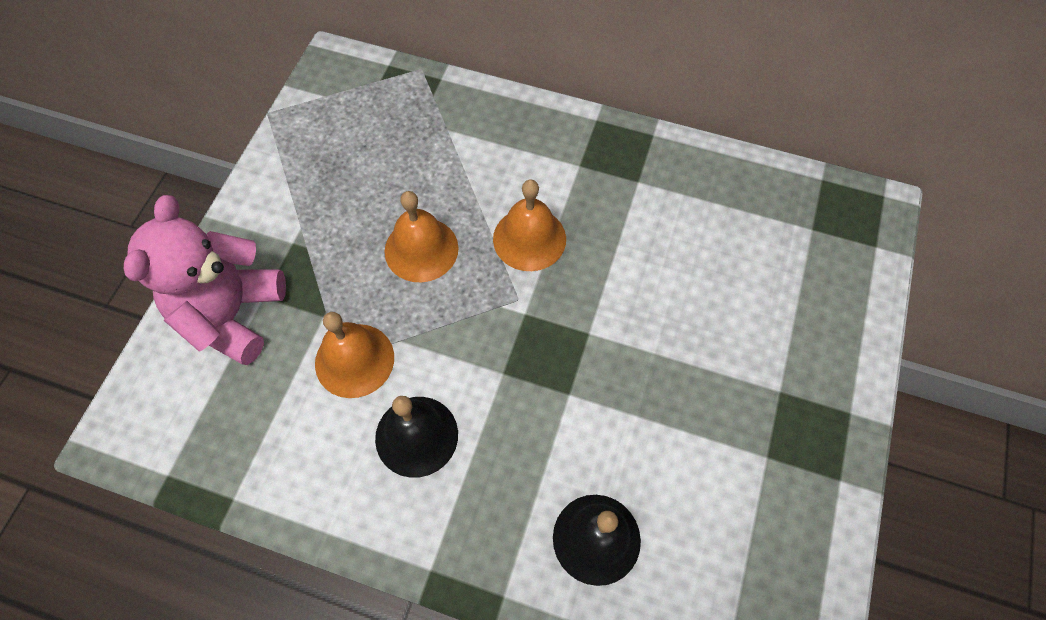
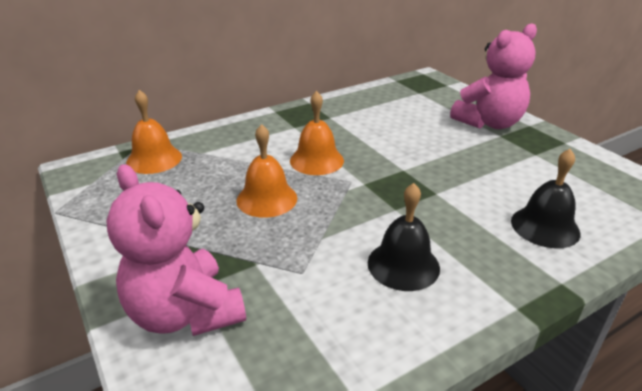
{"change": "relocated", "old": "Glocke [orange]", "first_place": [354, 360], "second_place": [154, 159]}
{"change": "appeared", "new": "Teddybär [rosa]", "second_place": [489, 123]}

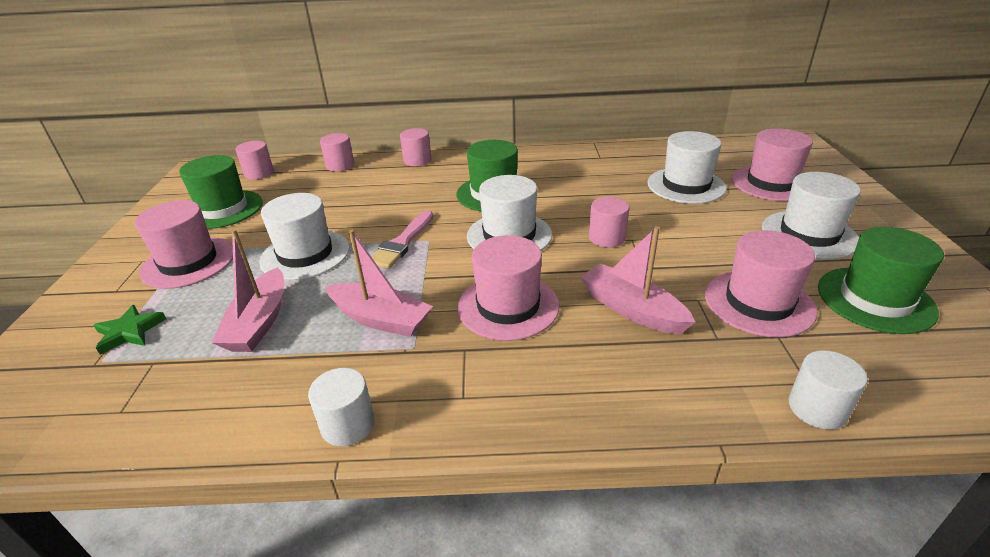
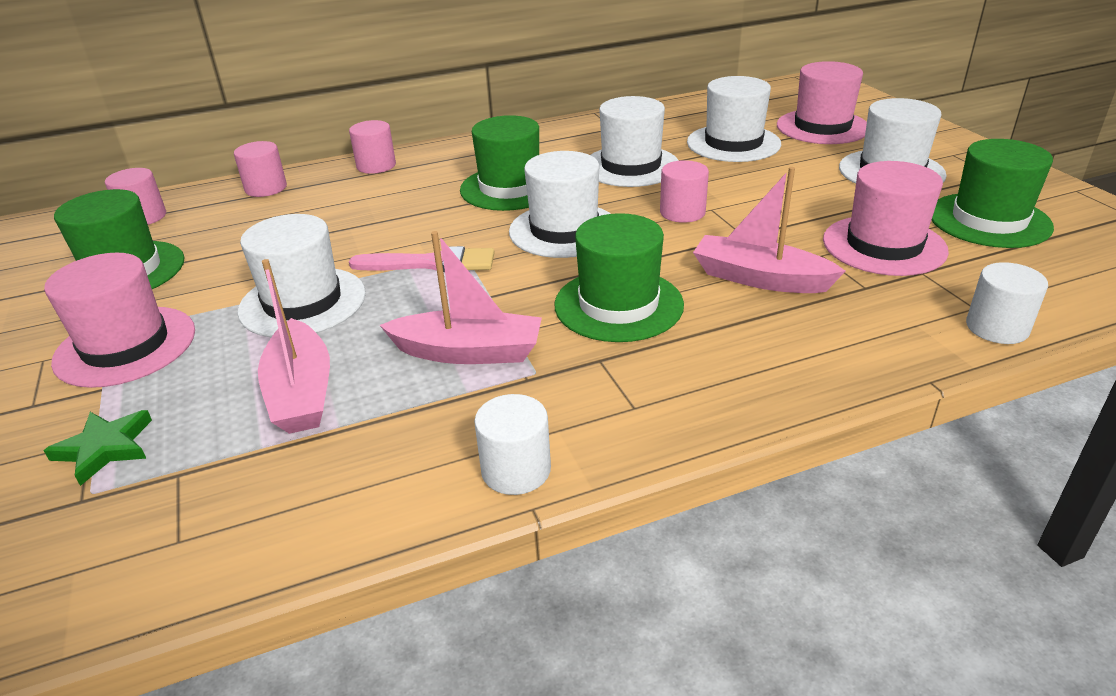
{"change": "spun", "old": "Pinsel [rosa]", "first_place": [402, 243], "second_place": [431, 263], "degrees": -90}
{"change": "colour", "old": "Hut [rosa]", "new": "Hut [grün]", "first_place": [508, 306], "second_place": [618, 305]}
{"change": "appeared", "new": "Hut [weiß]", "second_place": [631, 166]}

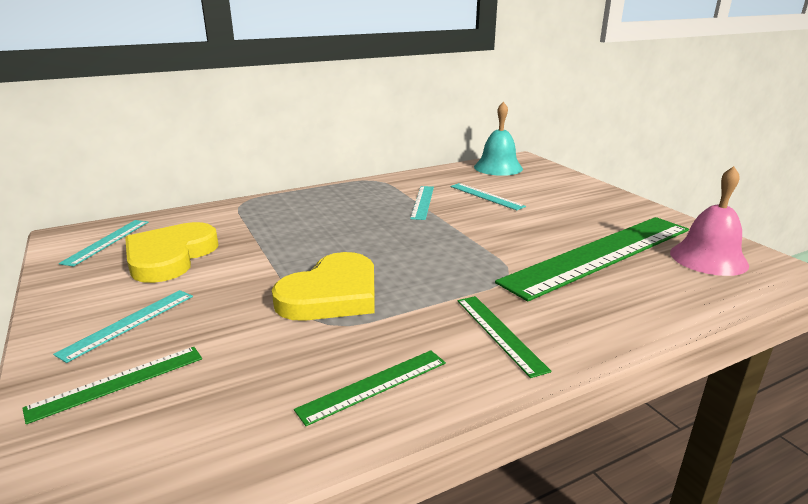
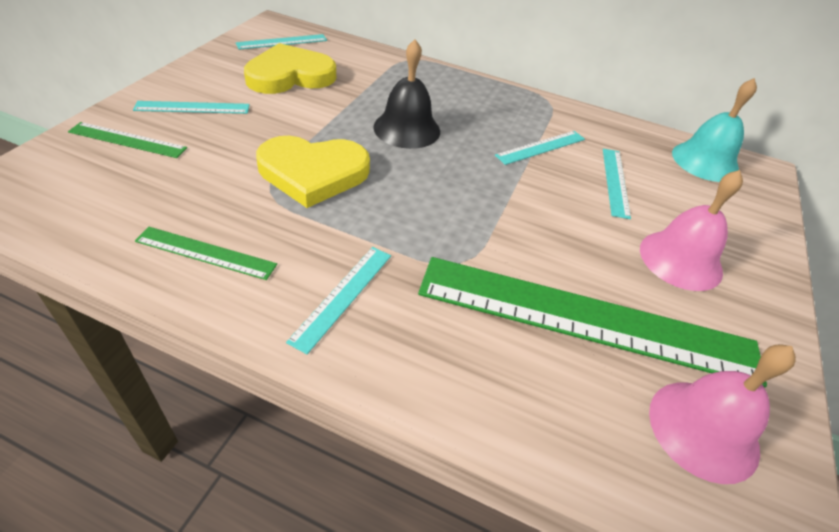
{"change": "colour", "old": "Lineal [grün]", "new": "Lineal [türkis]", "first_place": [500, 333], "second_place": [343, 296]}
{"change": "appeared", "new": "Glocke [schwarz]", "second_place": [407, 129]}
{"change": "appeared", "new": "Glocke [rosa]", "second_place": [680, 260]}

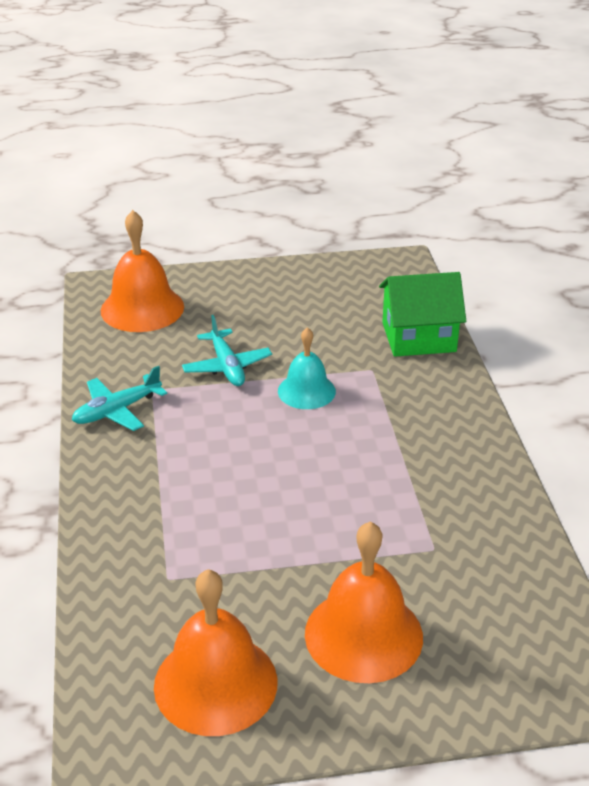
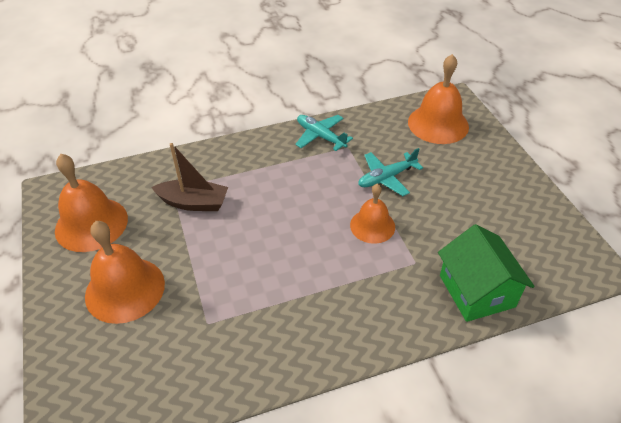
{"change": "appeared", "new": "Boot [braun]", "second_place": [193, 203]}
{"change": "colour", "old": "Glocke [türkis]", "new": "Glocke [orange]", "first_place": [306, 391], "second_place": [372, 226]}

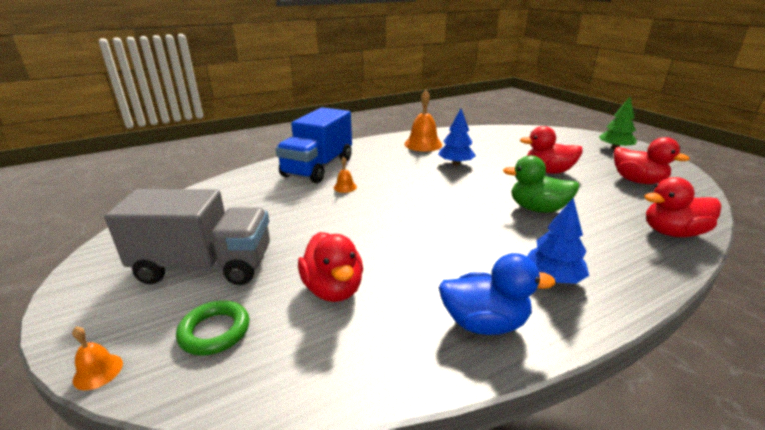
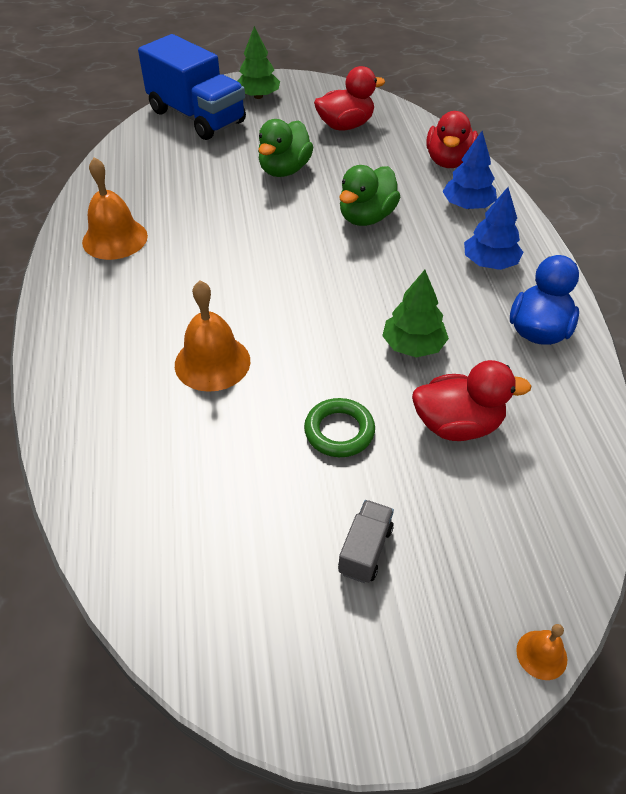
{"change": "relocated", "old": "Lastwagen [blau]", "first_place": [318, 167], "second_place": [197, 117]}
{"change": "size", "old": "Glocke [orange]", "first_place": [345, 187], "second_place": [212, 362], "factor": 2.05}
{"change": "colour", "old": "Ente [rot]", "new": "Ente [grün]", "first_place": [548, 171], "second_place": [284, 170]}
{"change": "relocated", "old": "Ring [grün]", "first_place": [215, 331], "second_place": [339, 431]}
{"change": "size", "old": "Lastwagen [grau]", "first_place": [205, 266], "second_place": [365, 550], "factor": 0.42}
{"change": "appeared", "new": "Baum [grün]", "second_place": [413, 346]}
{"change": "relocated", "old": "Baum [blau]", "first_place": [456, 163], "second_place": [467, 205]}

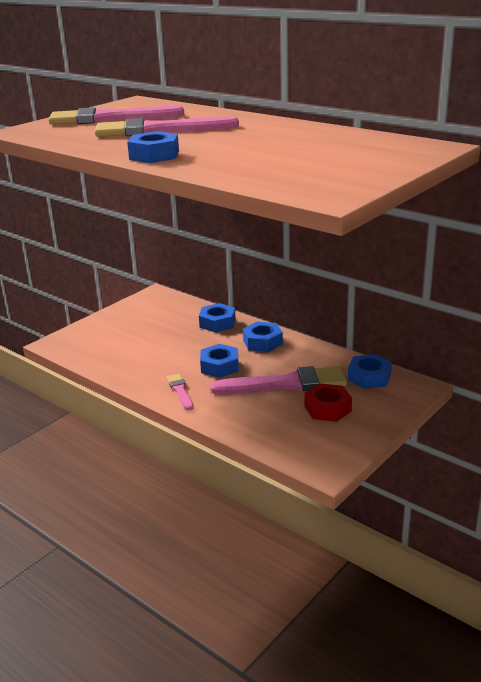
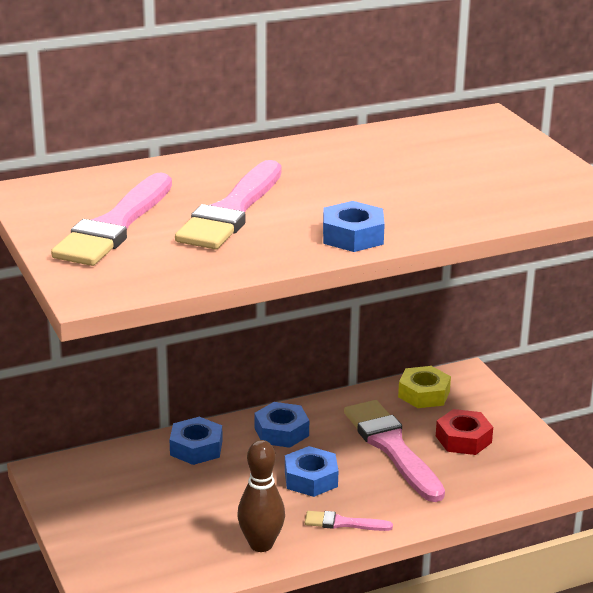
{"change": "appeared", "new": "Bowlingkegel [braun]", "second_place": [261, 544]}
{"change": "spun", "old": "Pinsel [rosa]", "first_place": [285, 384], "second_place": [392, 448], "degrees": -45}
{"change": "colour", "old": "Sechskantmutter [blau]", "new": "Sechskantmutter [gelb]", "first_place": [369, 377], "second_place": [424, 394]}

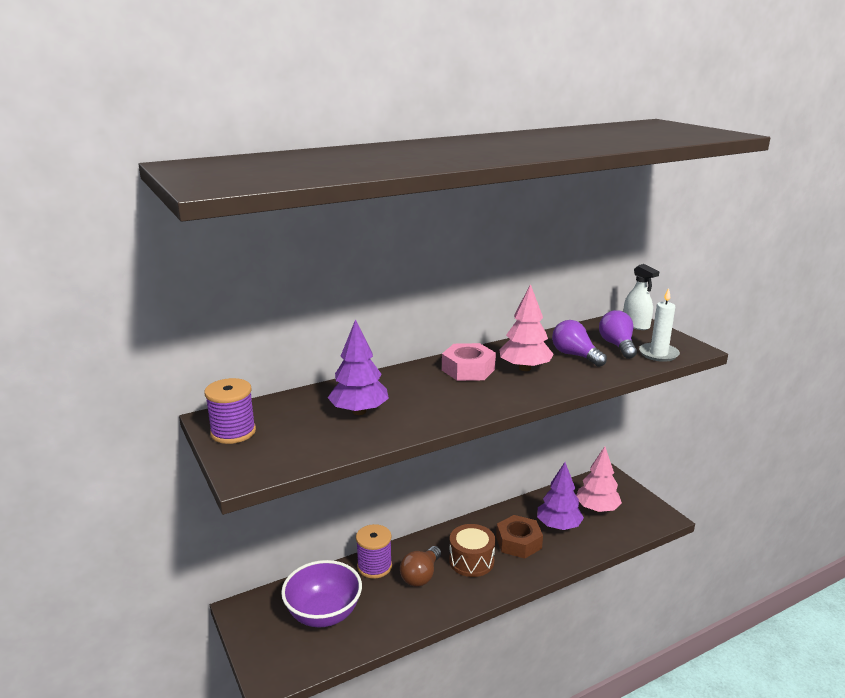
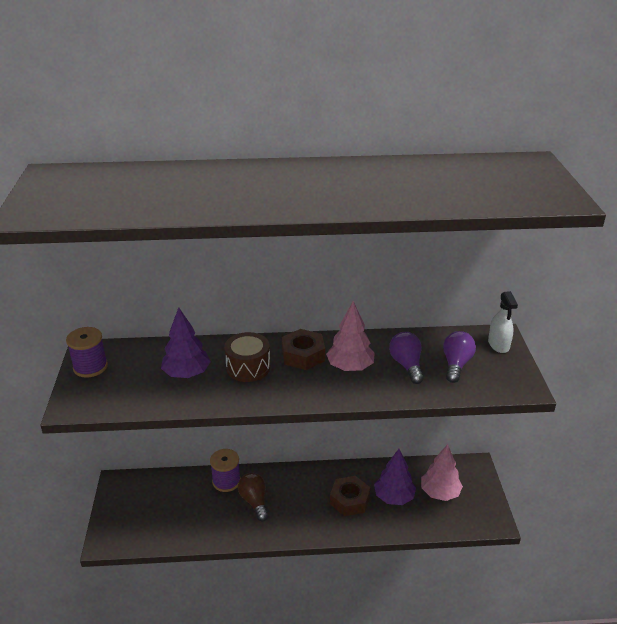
{"change": "relocated", "old": "Trommel [braun]", "first_place": [471, 561], "second_place": [248, 367]}
{"change": "spun", "old": "Glühbirne [braun]", "first_place": [421, 576], "second_place": [254, 501], "degrees": 105}
{"change": "colour", "old": "Sechskantmutter [rosa]", "new": "Sechskantmutter [braun]", "first_place": [468, 369], "second_place": [303, 355]}
{"change": "missing", "old": "Schüssel [lila]", "first_place": [324, 614]}
{"change": "missing", "old": "Kerze [weiß]", "first_place": [658, 354]}

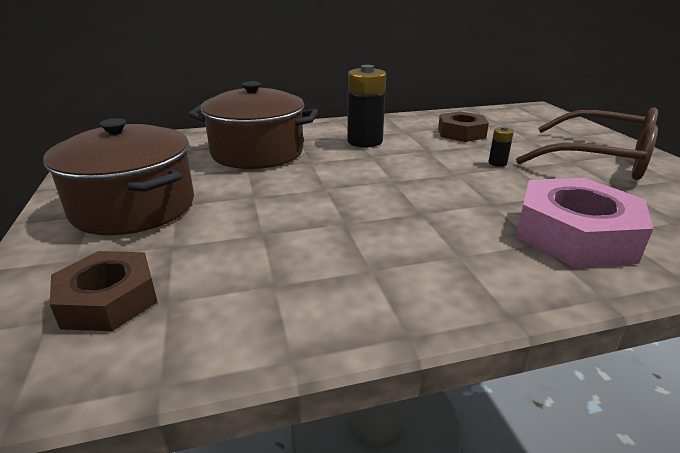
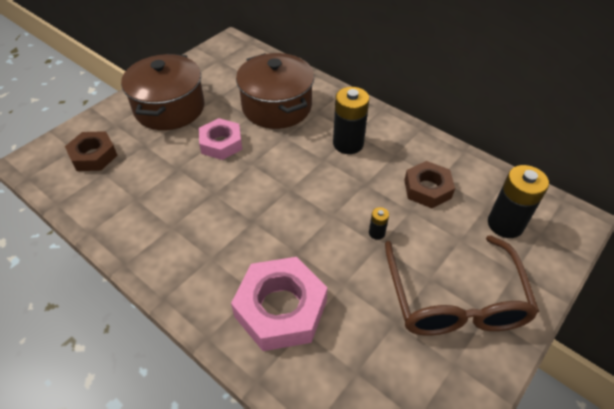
{"change": "appeared", "new": "Sechskantmutter [rosa]", "second_place": [221, 143]}
{"change": "appeared", "new": "Batterie [schwarz]", "second_place": [505, 224]}

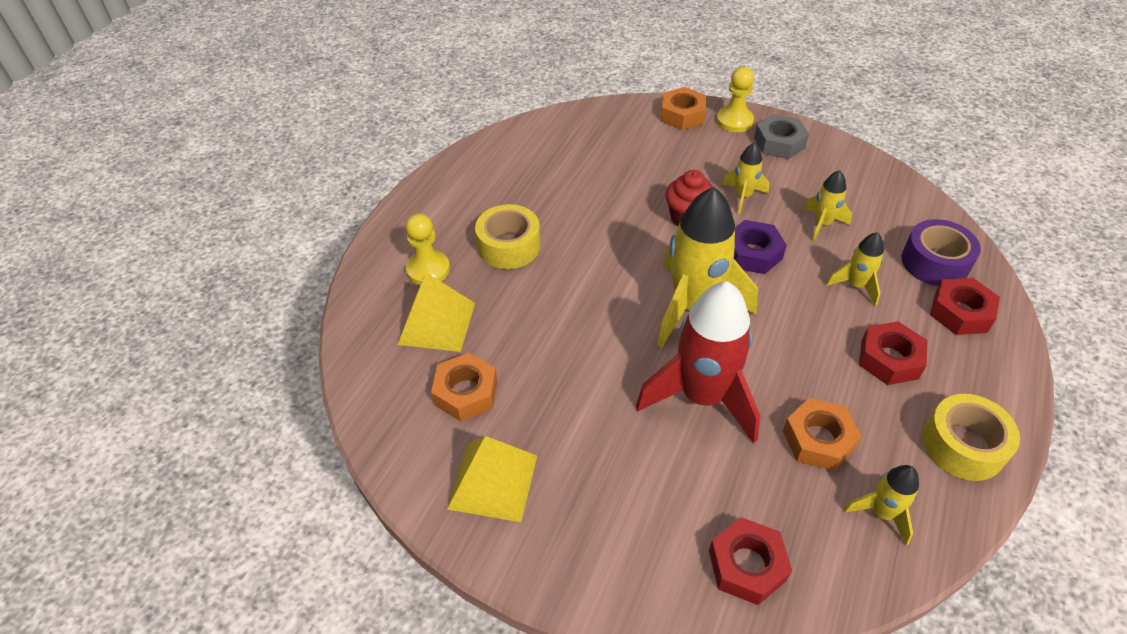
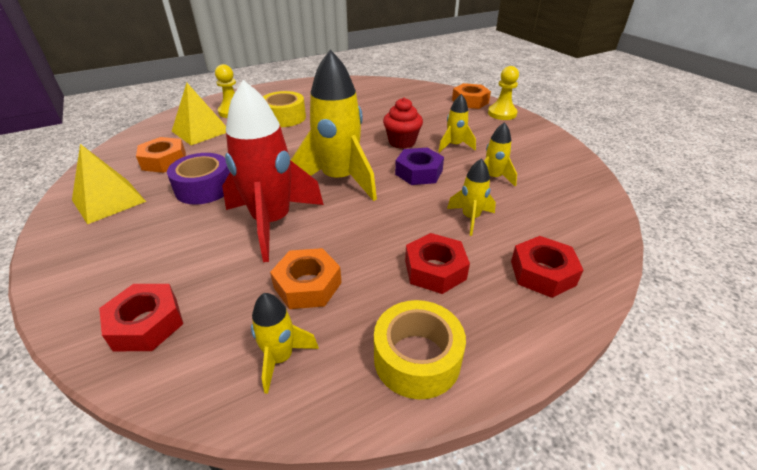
{"change": "relocated", "old": "Klebeband [lila]", "first_place": [935, 262], "second_place": [204, 188]}
{"change": "missing", "old": "Sechskantmutter [grau]", "first_place": [779, 143]}

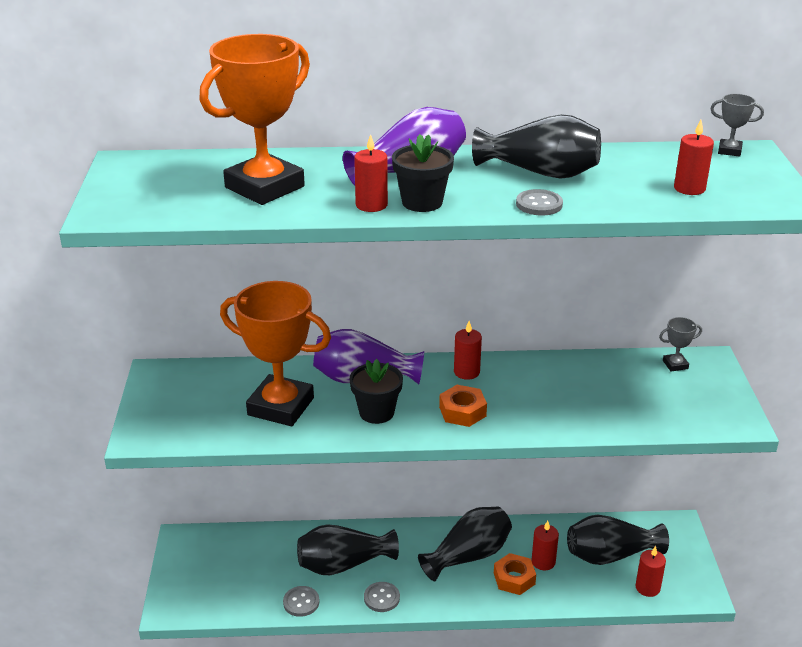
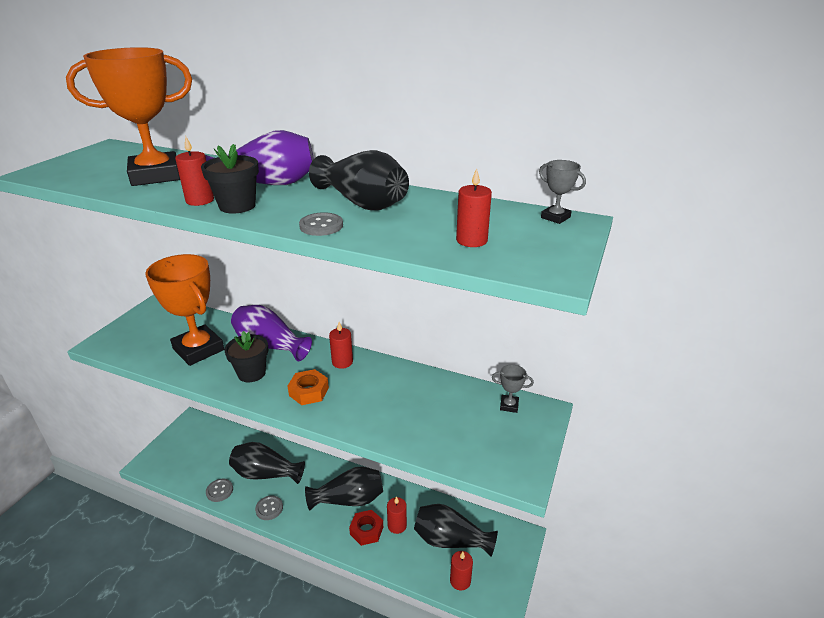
{"change": "colour", "old": "Sechskantmutter [orange]", "new": "Sechskantmutter [rot]", "first_place": [514, 579], "second_place": [366, 530]}

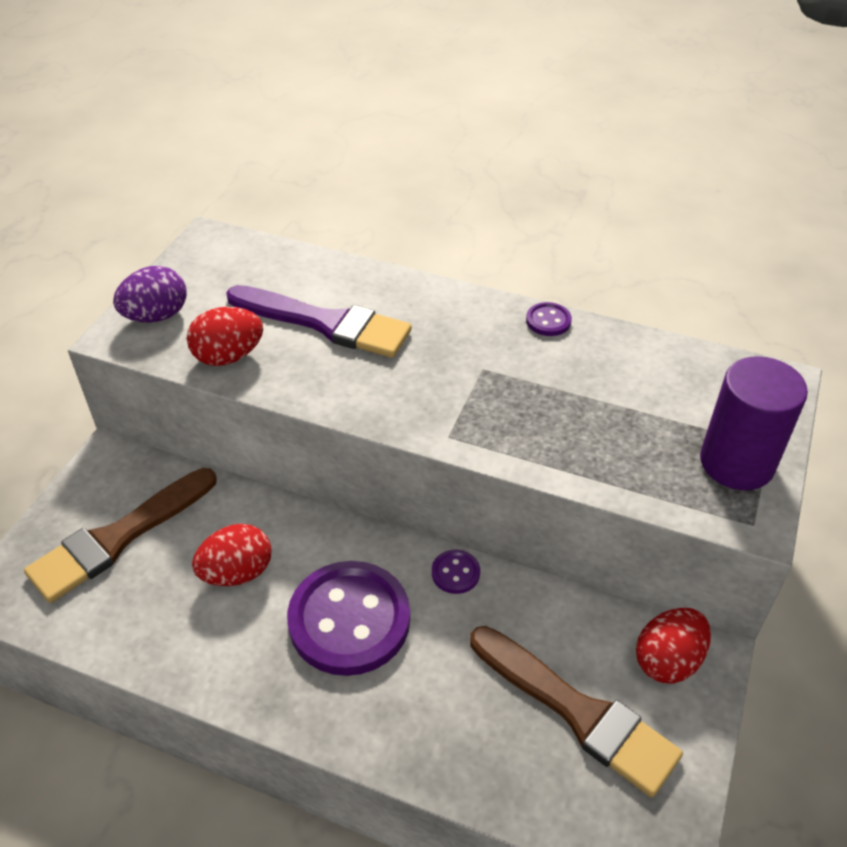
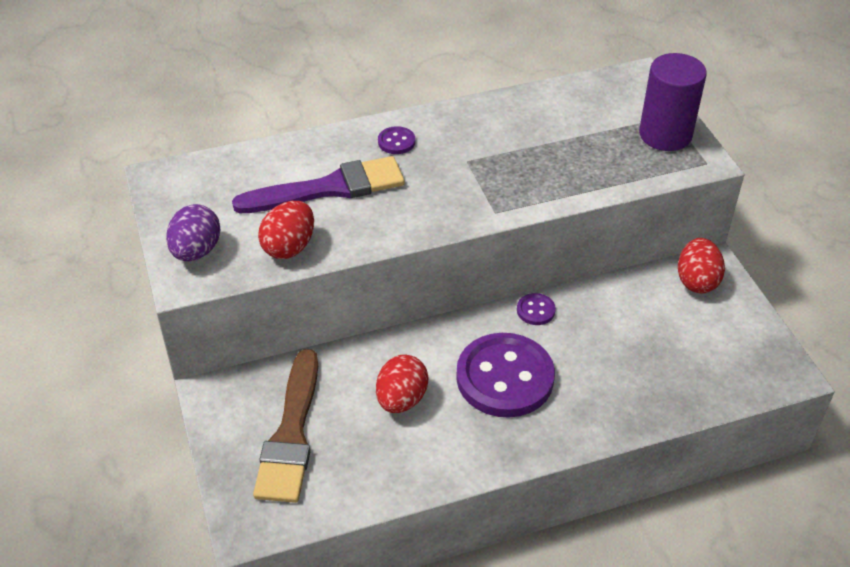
{"change": "relocated", "old": "Knopf [lila]", "first_place": [548, 321], "second_place": [396, 142]}
{"change": "missing", "old": "Pinsel [braun]", "first_place": [578, 712]}

